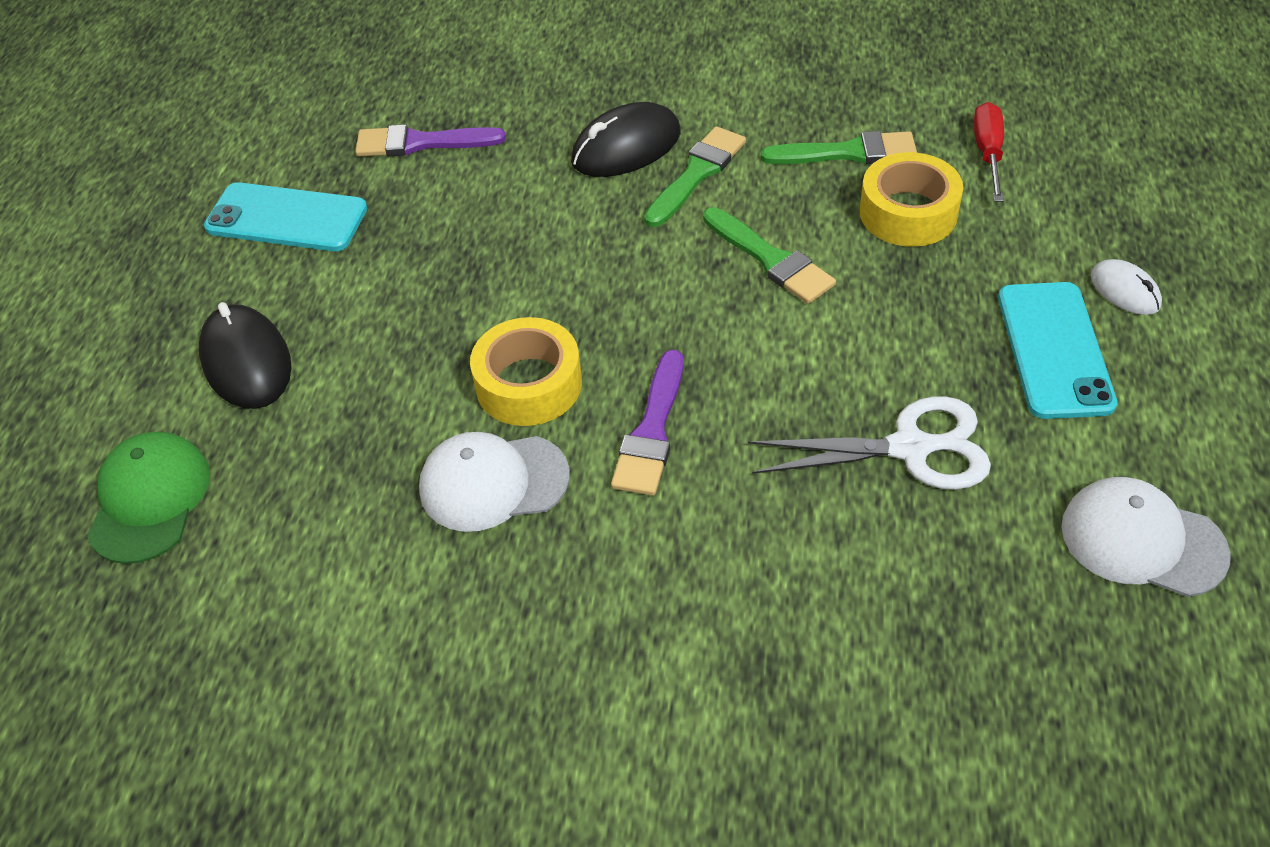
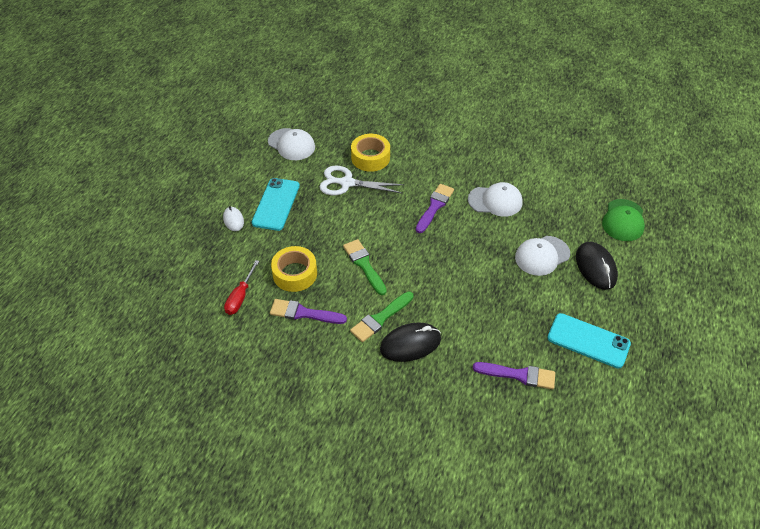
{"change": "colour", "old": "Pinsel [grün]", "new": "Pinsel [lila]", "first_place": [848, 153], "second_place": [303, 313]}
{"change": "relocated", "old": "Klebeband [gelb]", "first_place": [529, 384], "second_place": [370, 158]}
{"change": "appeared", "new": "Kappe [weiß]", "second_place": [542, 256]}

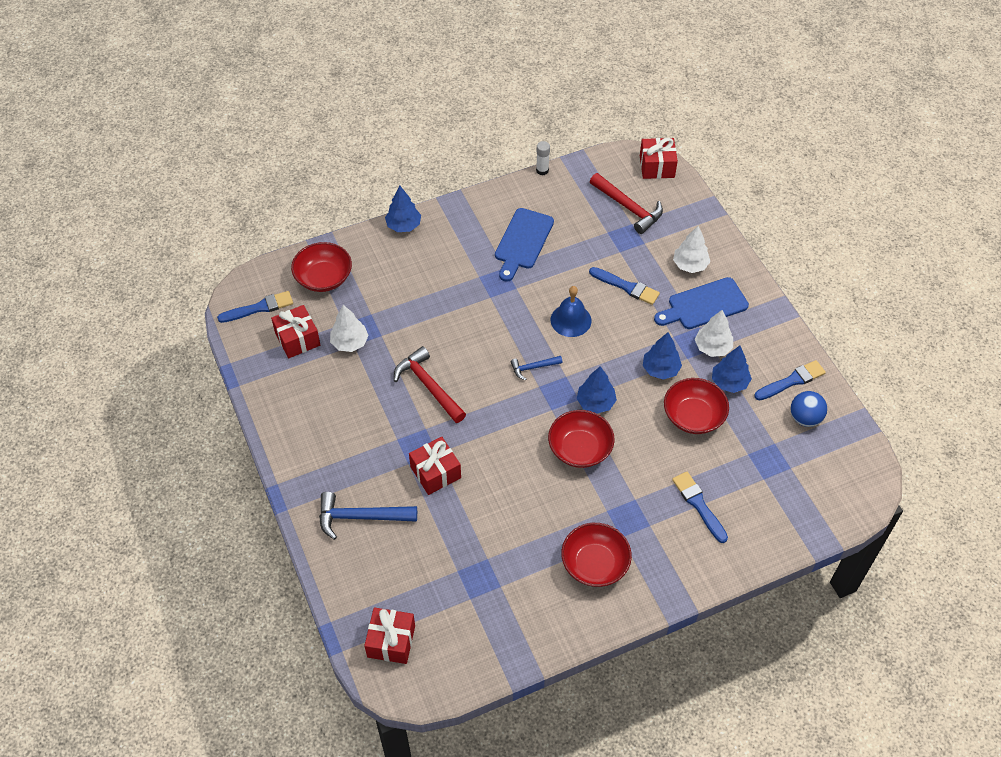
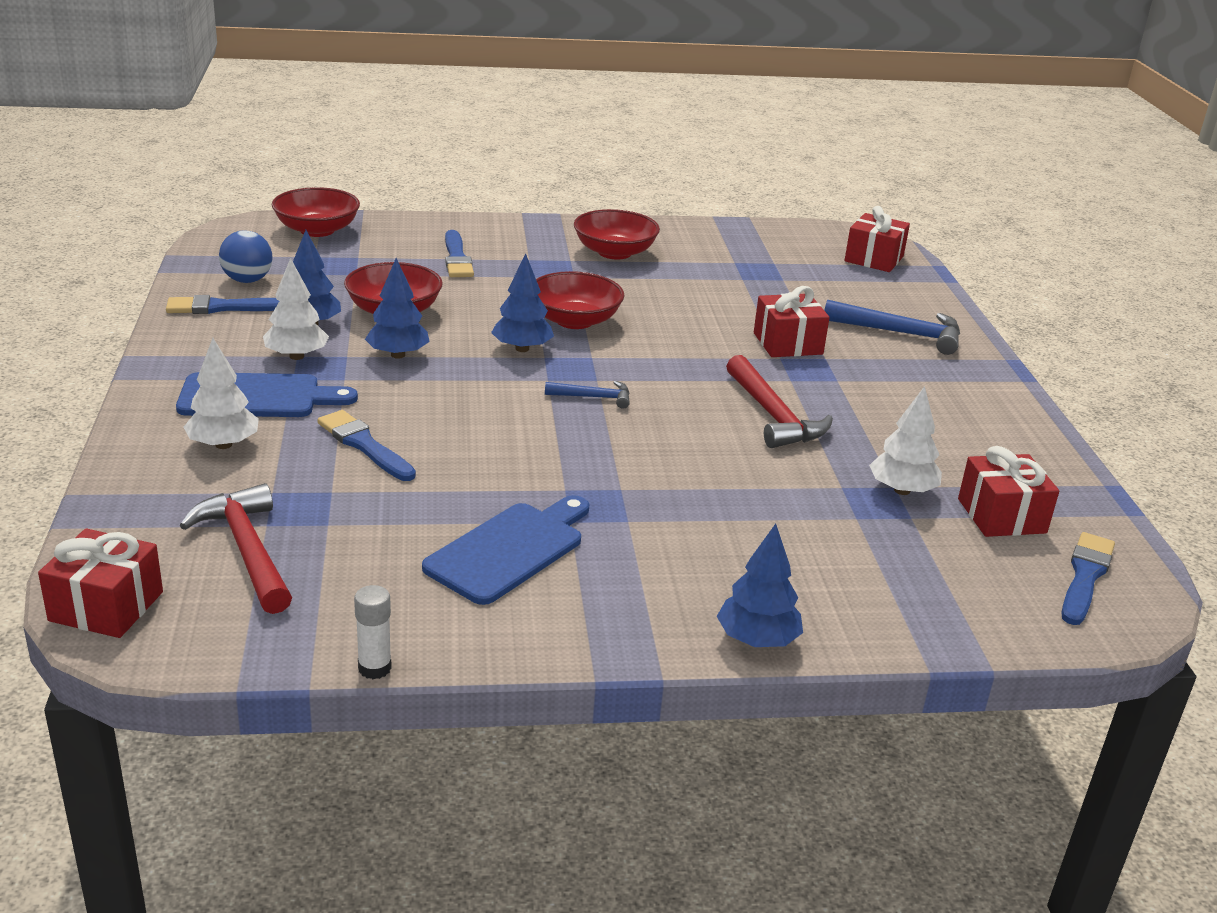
{"change": "relocated", "old": "Schüssel [rot]", "first_place": [323, 277], "second_place": [317, 230]}
{"change": "spun", "old": "Pinsel [blau]", "first_place": [259, 308], "second_place": [1085, 576], "degrees": 120}
{"change": "missing", "old": "Glocke [blau]", "first_place": [571, 320]}

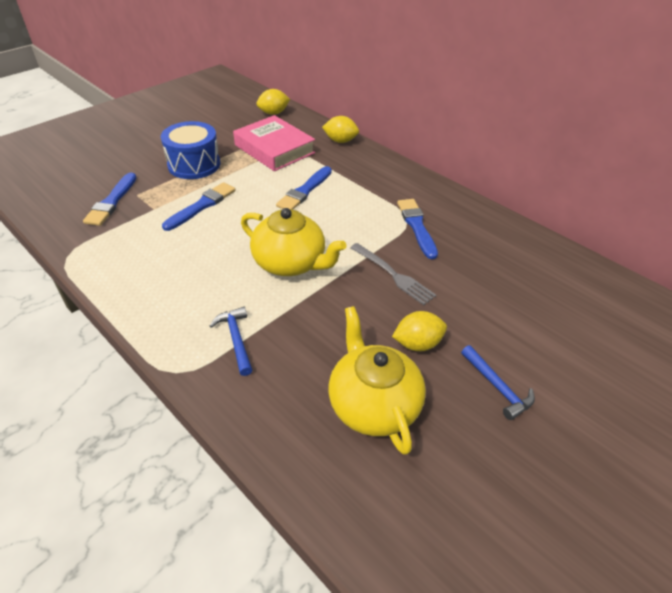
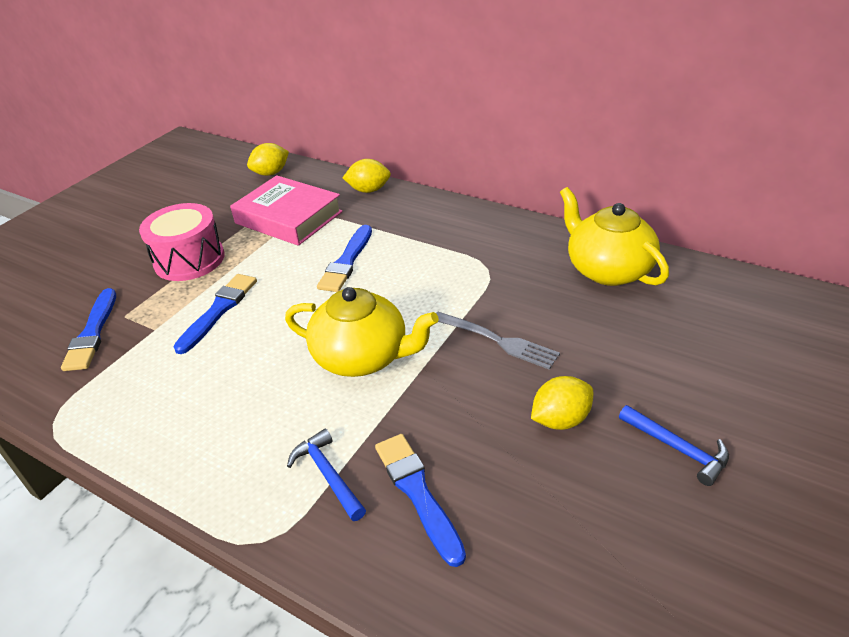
{"change": "colour", "old": "Trommel [blau]", "new": "Trommel [rosa]", "first_place": [194, 164], "second_place": [189, 260]}
{"change": "relocated", "old": "Pinsel [blau]", "first_place": [416, 226], "second_place": [417, 493]}
{"change": "relocated", "old": "Teekanne [gelb]", "first_place": [373, 404], "second_place": [607, 270]}

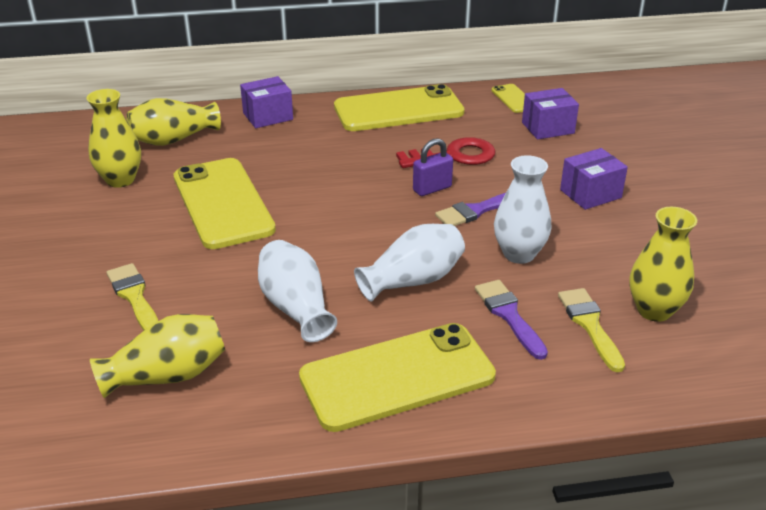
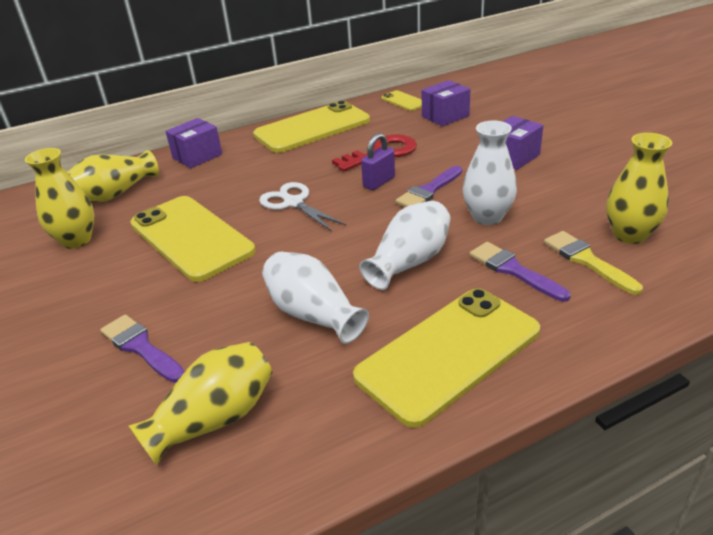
{"change": "colour", "old": "Pinsel [gelb]", "new": "Pinsel [lila]", "first_place": [134, 297], "second_place": [141, 347]}
{"change": "appeared", "new": "Schere [weiß]", "second_place": [293, 202]}

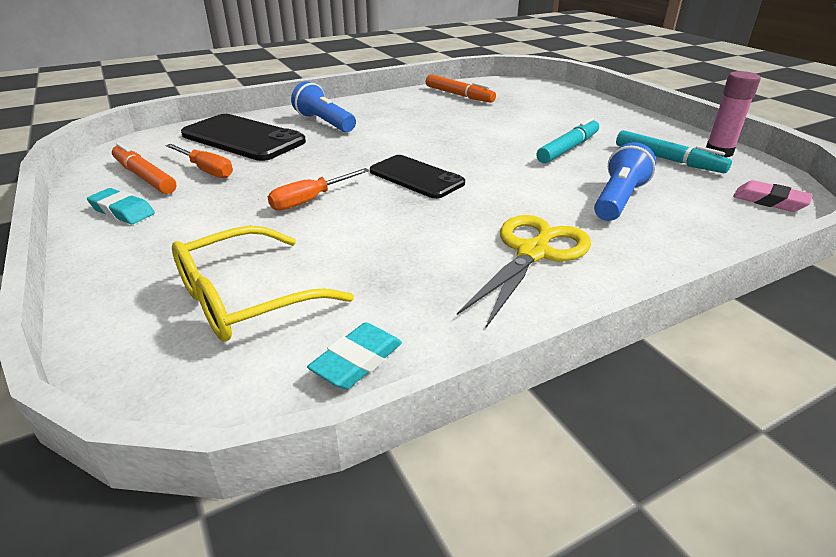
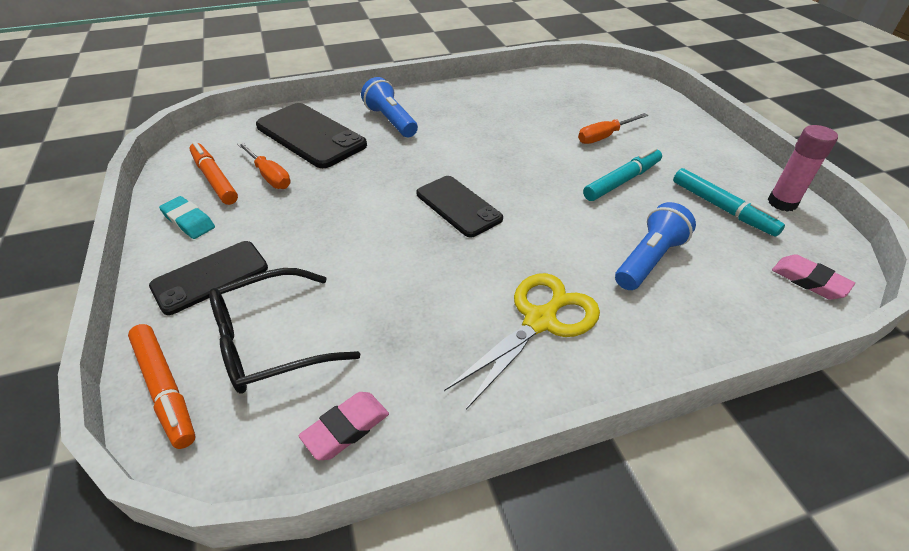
{"change": "relocated", "old": "Filzstift [orange]", "first_place": [459, 95], "second_place": [165, 389]}
{"change": "appeared", "new": "Handy [schwarz]", "second_place": [210, 277]}
{"change": "colour", "old": "Brille [gelb]", "new": "Brille [schwarz]", "first_place": [245, 299], "second_place": [270, 342]}
{"change": "colour", "old": "Radiergummi [türkis]", "new": "Radiergummi [rosa]", "first_place": [357, 361], "second_place": [346, 428]}
{"change": "relocated", "old": "Schraubenzieher [orange]", "first_place": [310, 200], "second_place": [604, 136]}

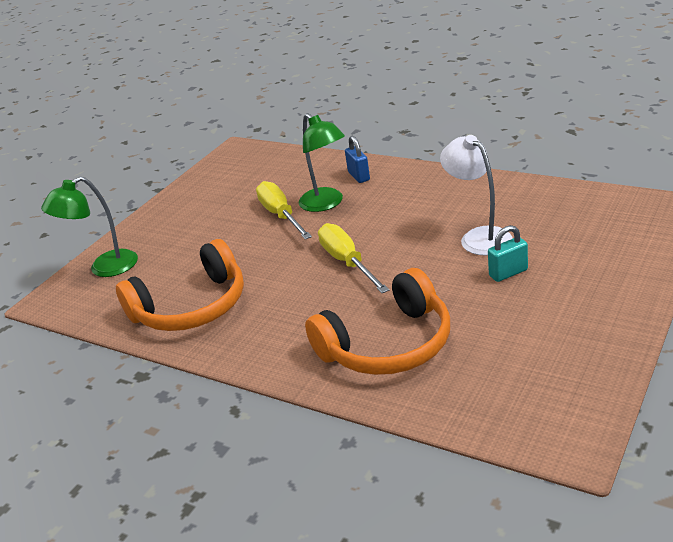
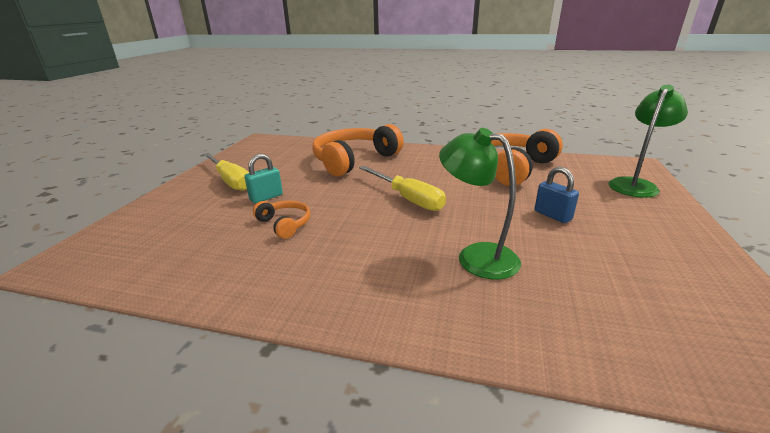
{"change": "relocated", "old": "Schraubenzieher [gelb]", "first_place": [281, 215], "second_place": [230, 181]}
{"change": "exchanged", "old": "Lampe [weiß]", "new": "Kopfhörer [orange]", "first_place": [479, 237], "second_place": [285, 224]}
{"change": "relocated", "old": "Vorhängeschloss [blau]", "first_place": [359, 176], "second_place": [552, 215]}

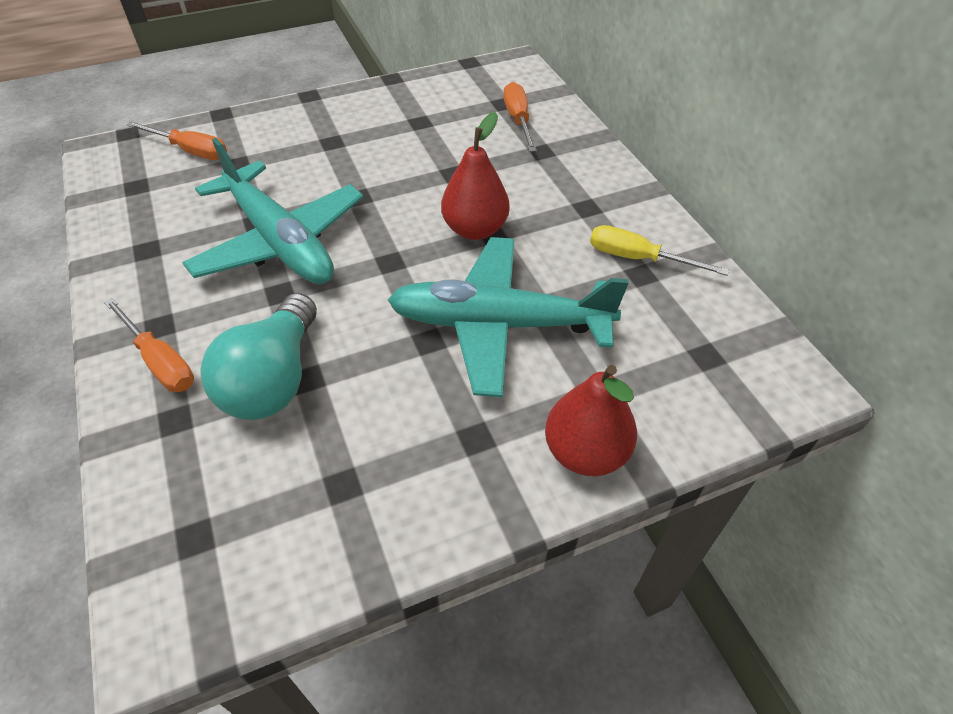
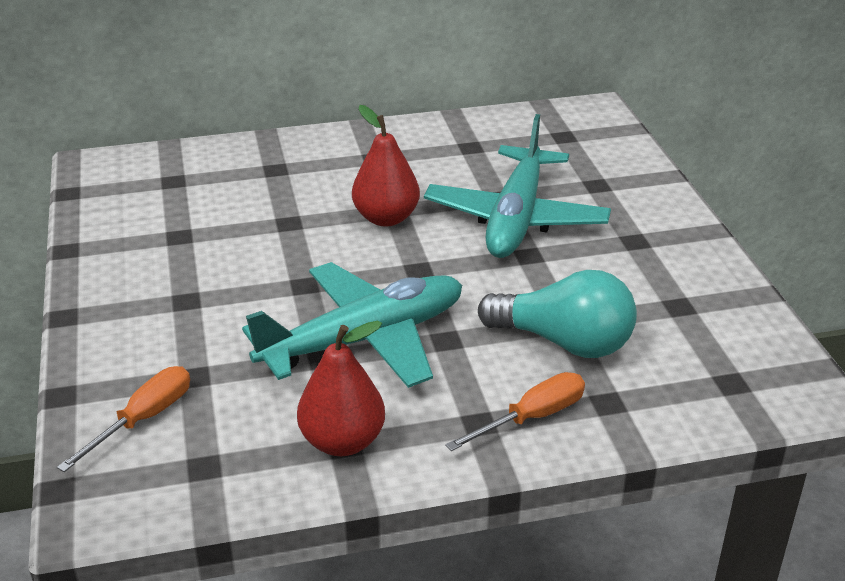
{"change": "relocated", "old": "Birne [rot]", "first_place": [585, 452], "second_place": [342, 442]}
{"change": "missing", "old": "Schraubenzieher [orange]", "first_place": [518, 120]}
{"change": "missing", "old": "Schraubenzieher [gelb]", "first_place": [638, 258]}

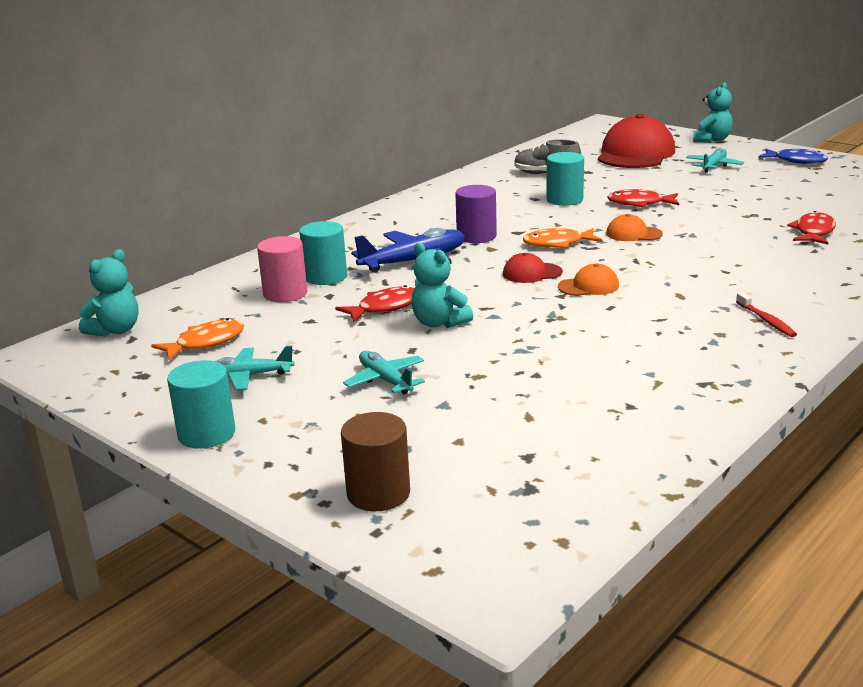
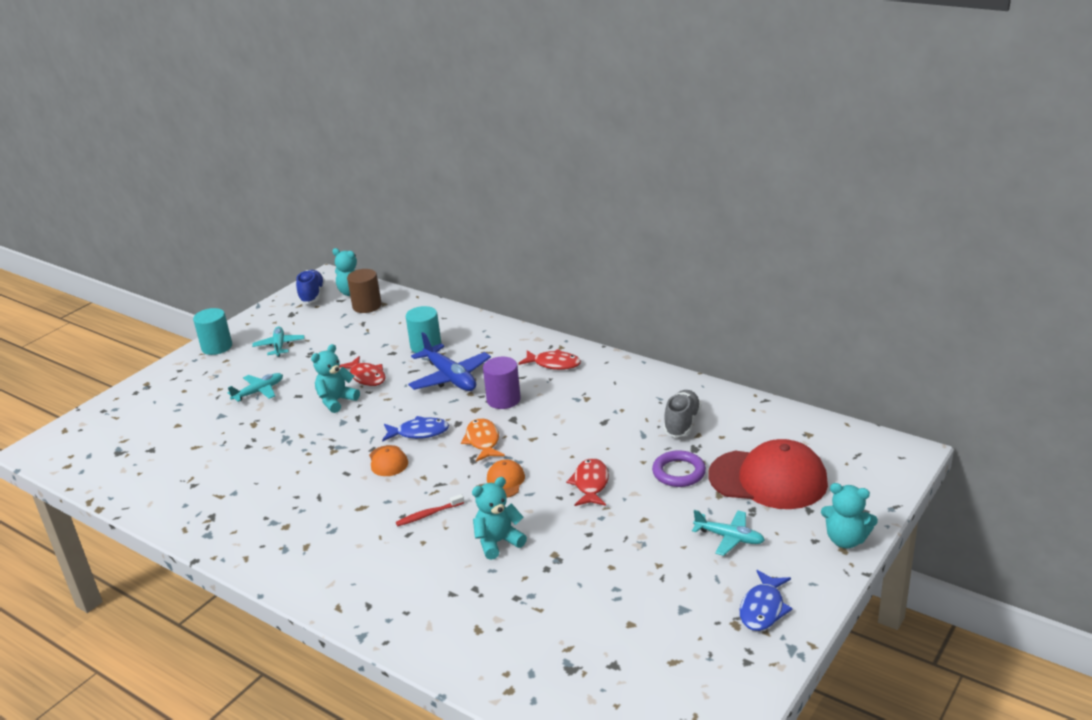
{"change": "appeared", "new": "Schuh [blau]", "second_place": [312, 295]}
{"change": "relocated", "old": "Vollzylinder [braun]", "first_place": [378, 493], "second_place": [367, 306]}
{"change": "exchanged", "old": "Kappe [rot]", "new": "Fisch [blau]", "first_place": [532, 273], "second_place": [419, 432]}
{"change": "relocated", "old": "Zahnbürste [rot]", "first_place": [766, 320], "second_place": [428, 514]}
{"change": "appeared", "new": "Teddybär [türkis]", "second_place": [498, 542]}
{"change": "relocated", "old": "Fisch [rot]", "first_place": [813, 232], "second_place": [553, 364]}
{"change": "appeared", "new": "Ring [lila]", "second_place": [678, 472]}
{"change": "missing", "old": "Fisch [orange]", "first_place": [205, 343]}
{"change": "missing", "old": "Vollzylinder [rosa]", "first_place": [285, 293]}
{"change": "missing", "old": "Vollzylinder [türkis]", "first_place": [564, 200]}

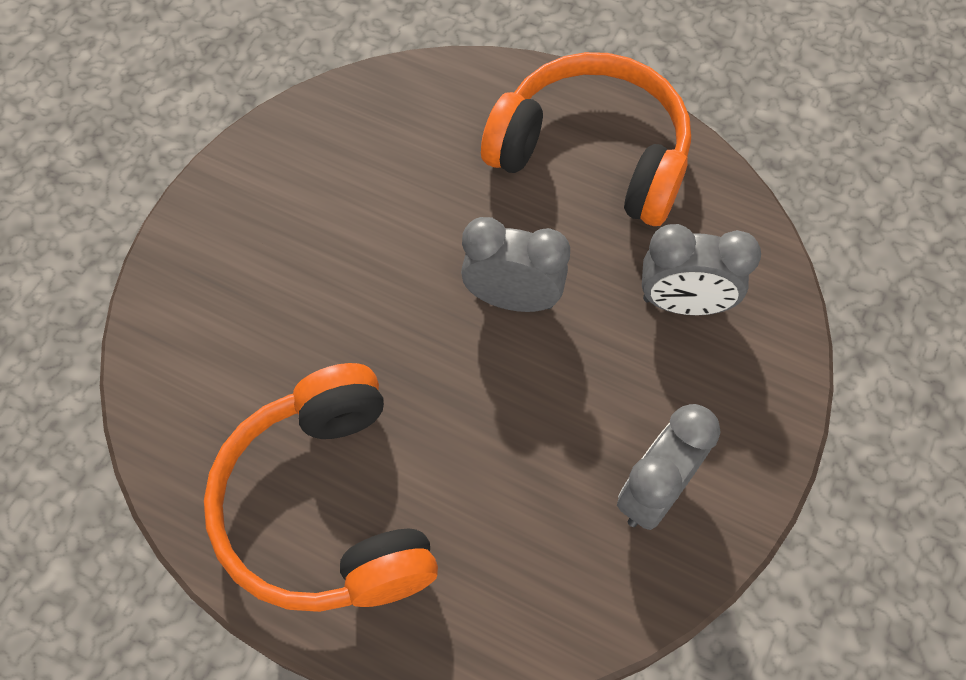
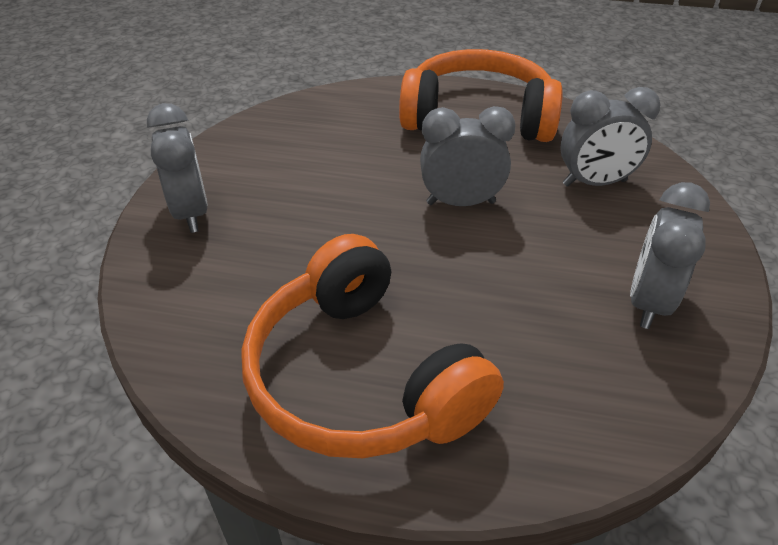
{"change": "appeared", "new": "Wecker [grau]", "second_place": [191, 213]}

